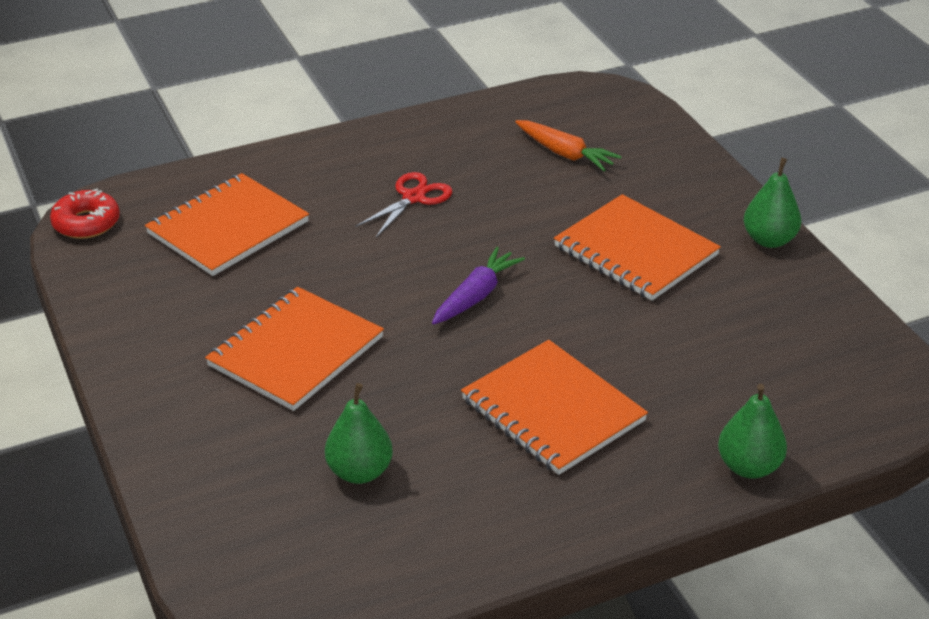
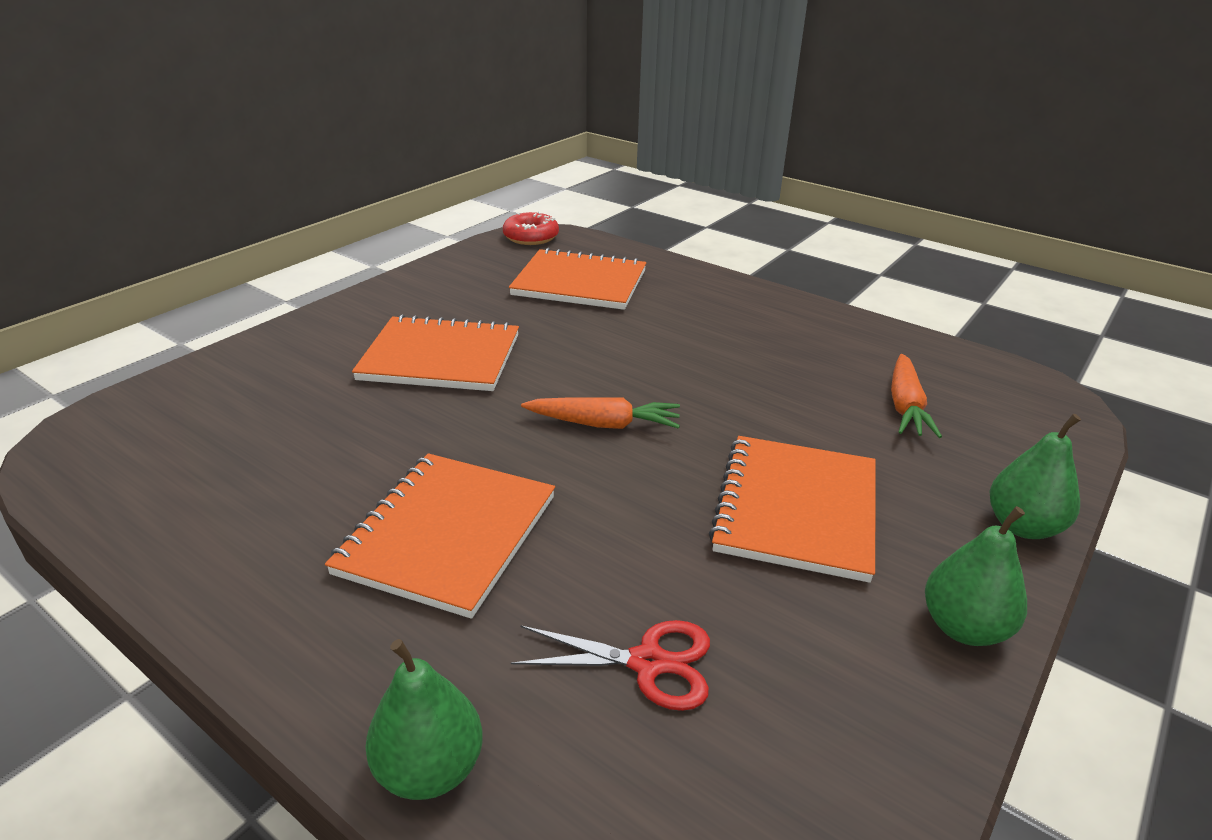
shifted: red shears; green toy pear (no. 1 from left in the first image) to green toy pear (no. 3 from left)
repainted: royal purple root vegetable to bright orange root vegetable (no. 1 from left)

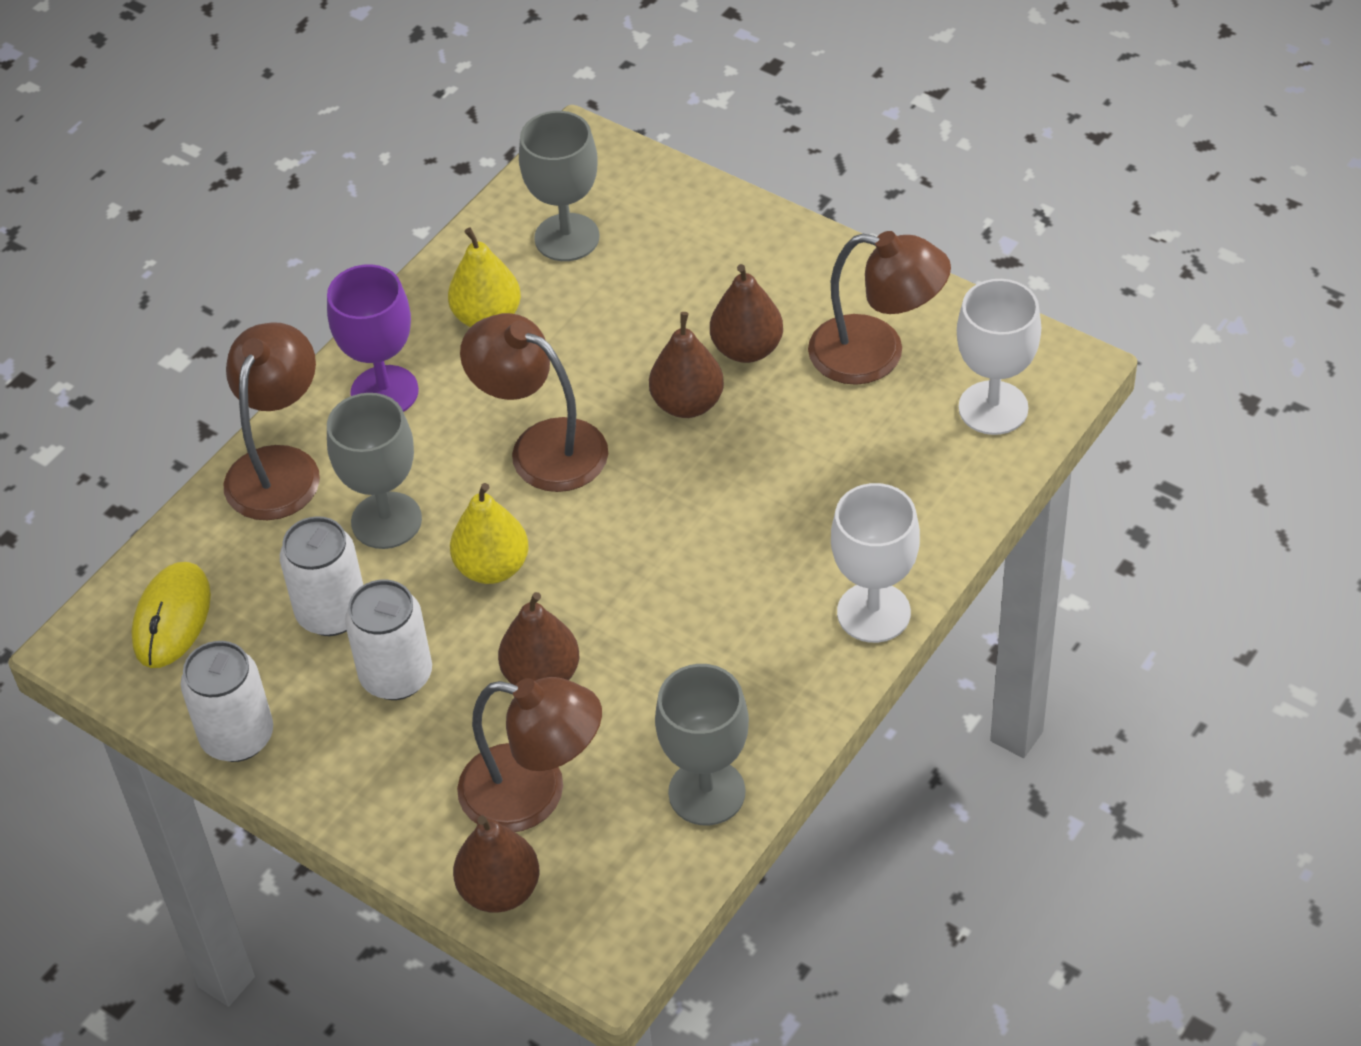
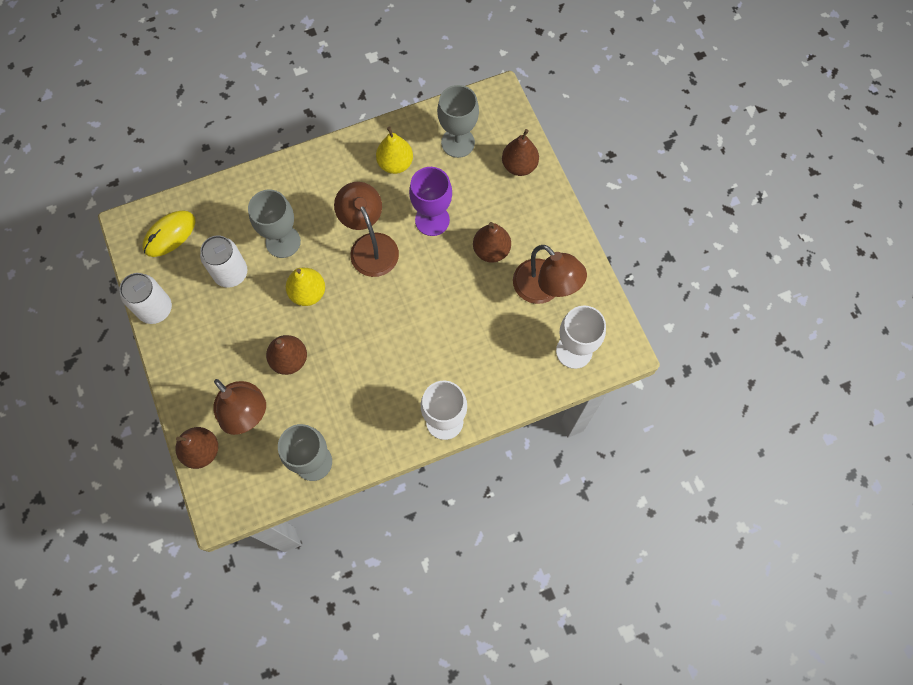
gone: brown lamp (no. 1 from left); white tin (no. 3 from left)
shifted: royal purple goblet; brown toy pear (no. 3 from left in the first image) to brown toy pear (no. 4 from left)

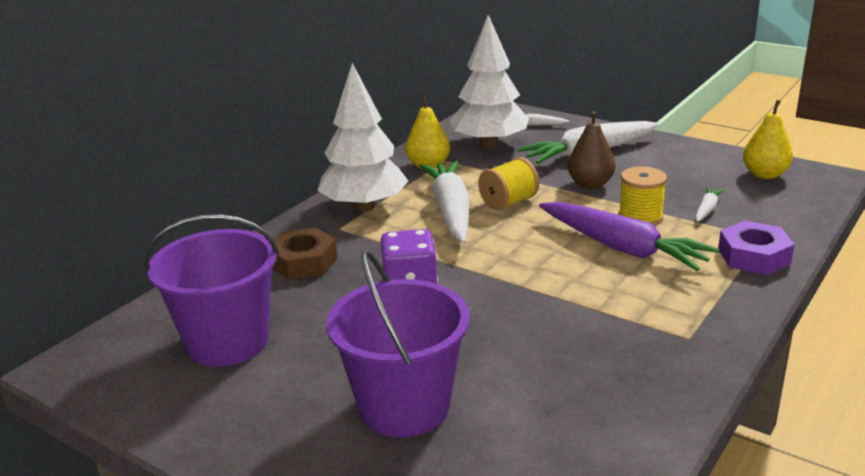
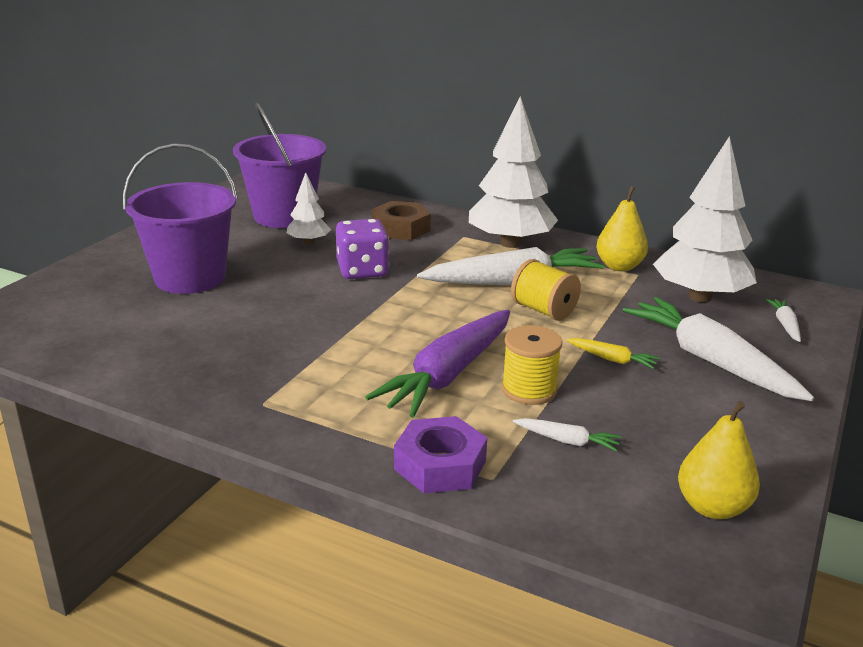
new: white fir tree (no. 1 from left)
swapped: brown toy pear to bright yellow root vegetable

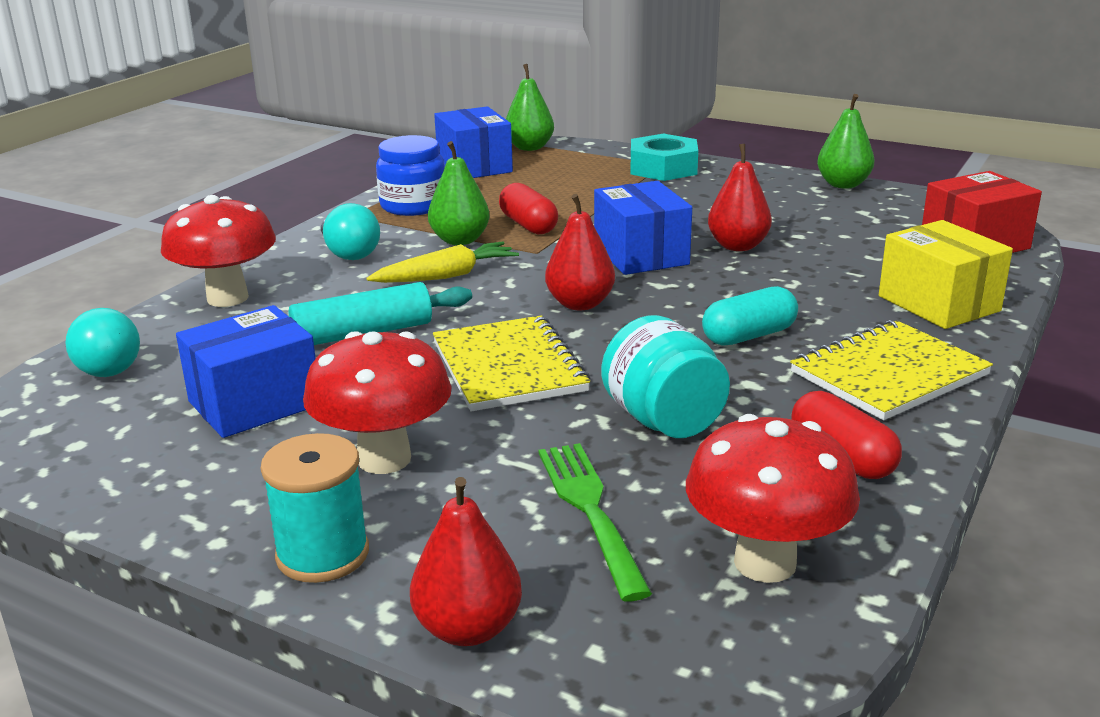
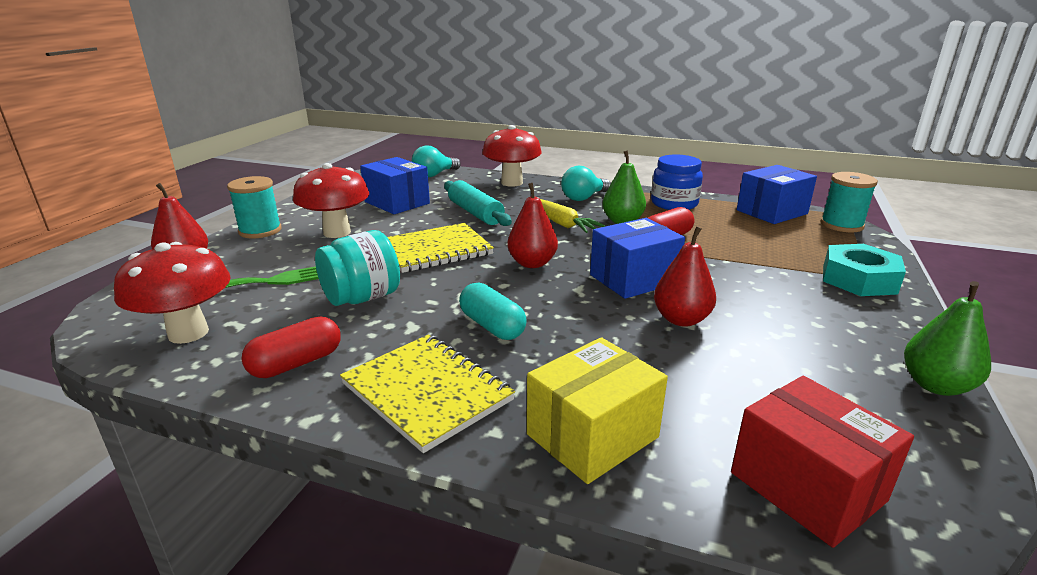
swapped: green toy pear (no. 2 from left) to teal spool (no. 2 from left)

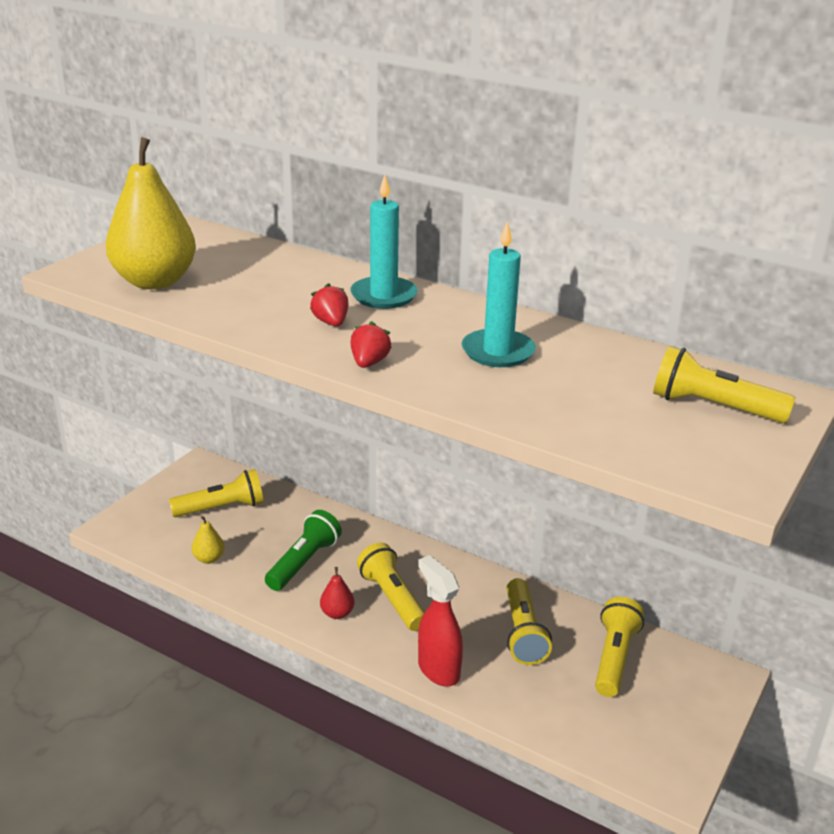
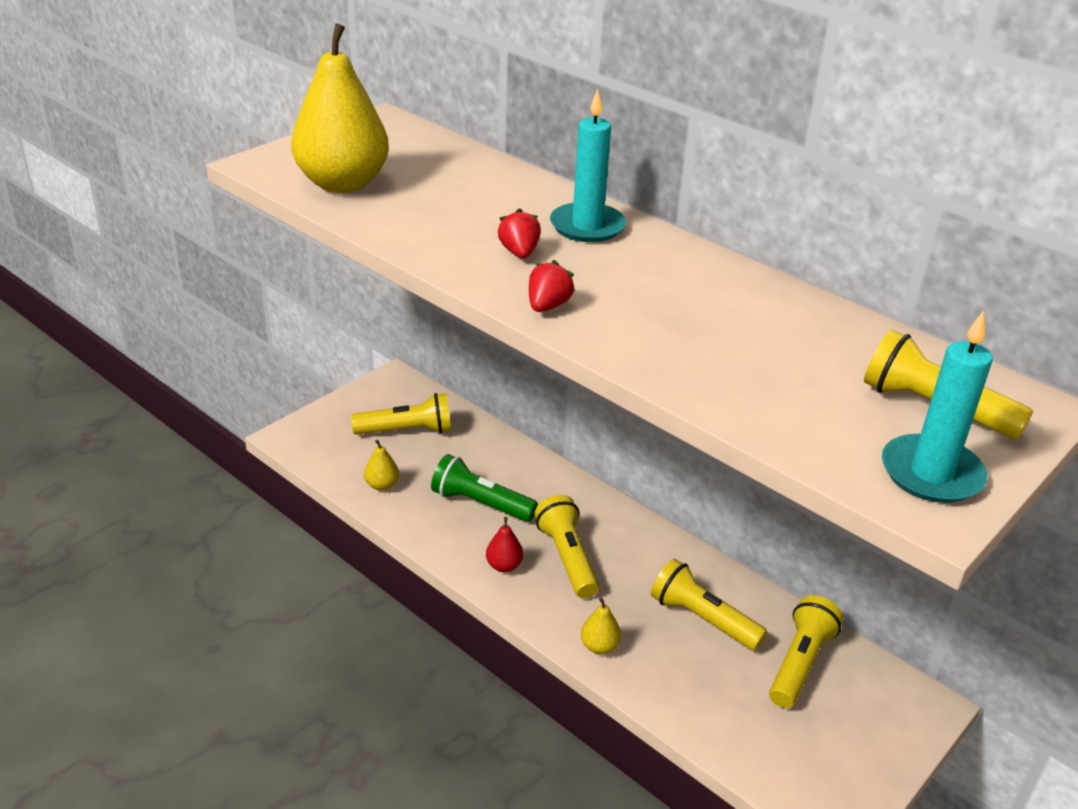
shifted: teal wax candle (no. 2 from left)
swapped: red spray bottle to bright yellow toy pear (no. 3 from left)
rotated: green pocket torch 105 degrees counterclockwise; bright yellow pocket torch (no. 3 from left) 120 degrees clockwise

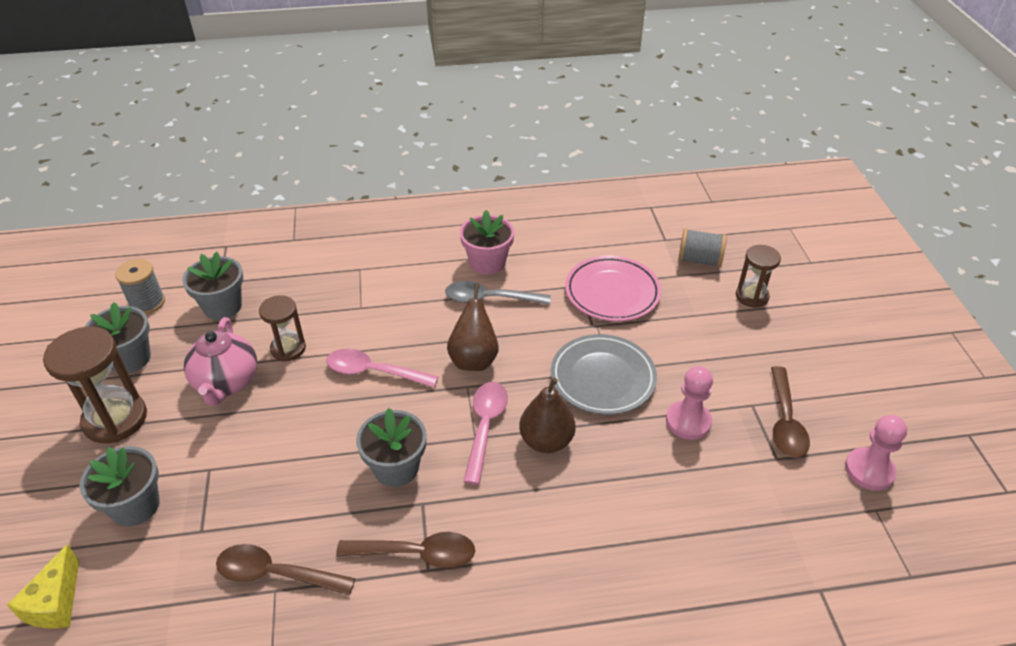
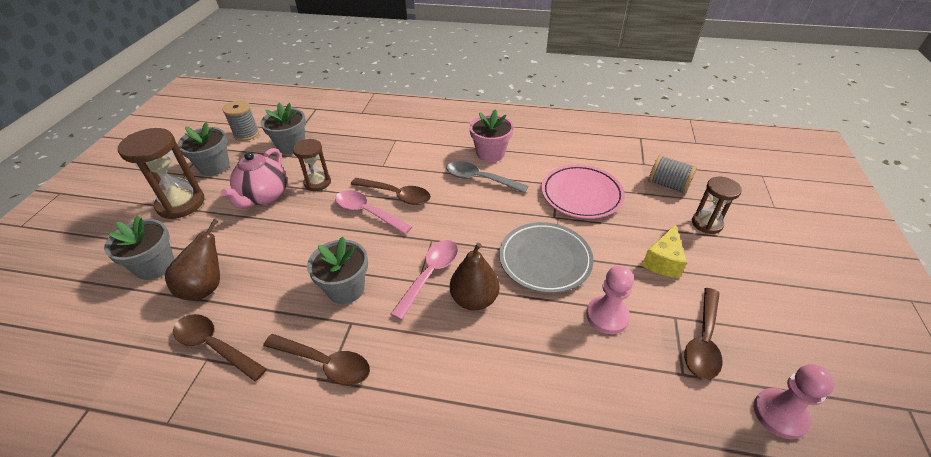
new: brown tablespoon (no. 3 from left)
shifted: brown toy pear (no. 1 from left); bright yellow piece of cheese

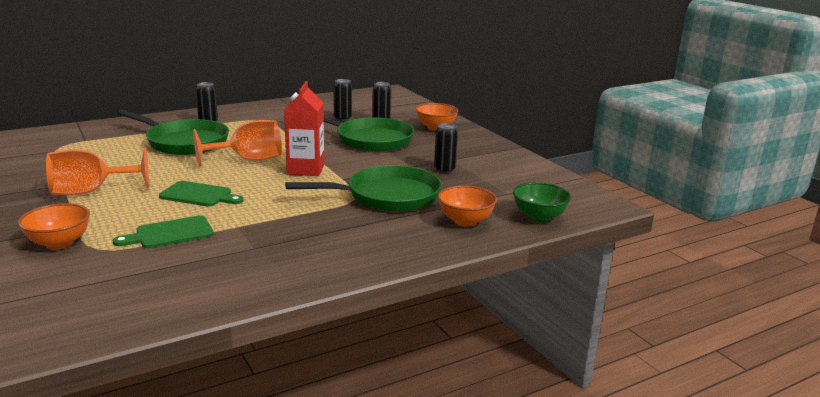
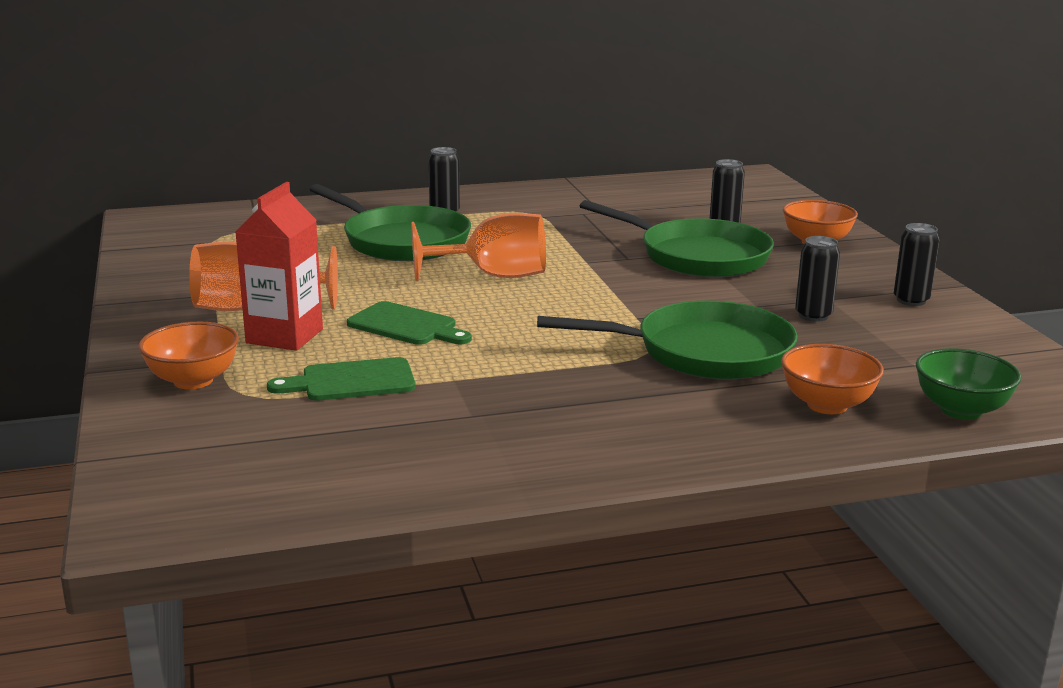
shifted: ebony tin (no. 2 from left in the first image) to ebony tin (no. 4 from left); red juice carton

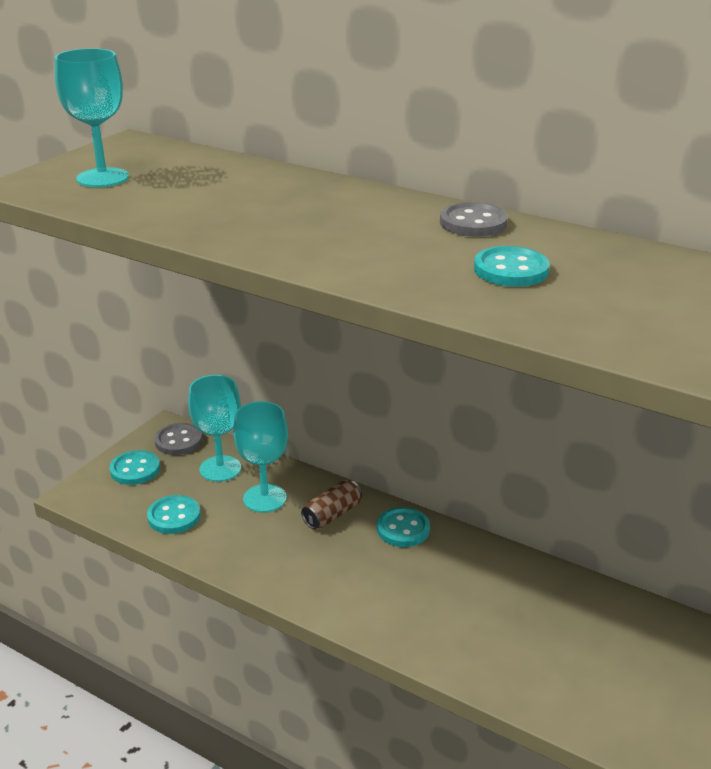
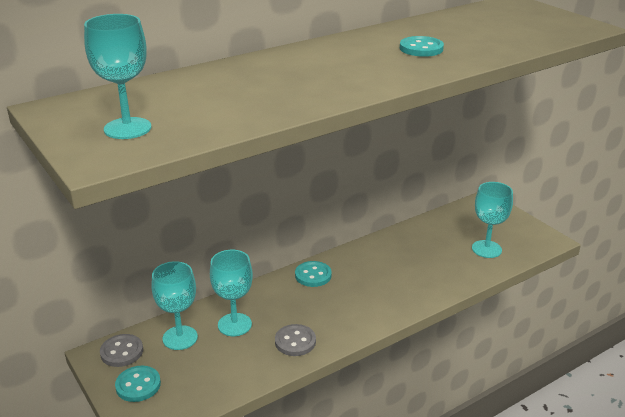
gone: brown tin; teal sewing button (no. 2 from left)
new: teal goblet (no. 4 from left)
shifted: gray sewing button (no. 2 from left)

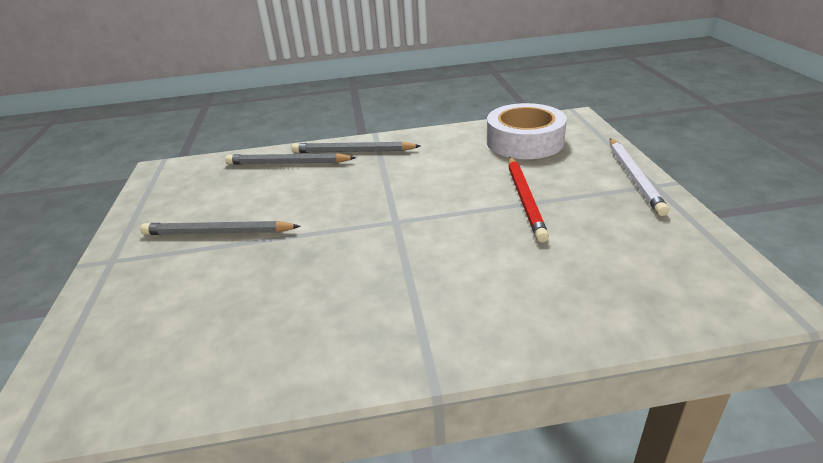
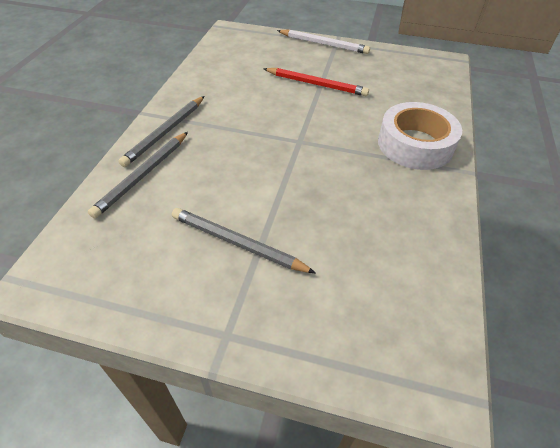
shifted: white sticky tape
rotated: gray pencil (no. 1 from left in the first image) 90 degrees clockwise

